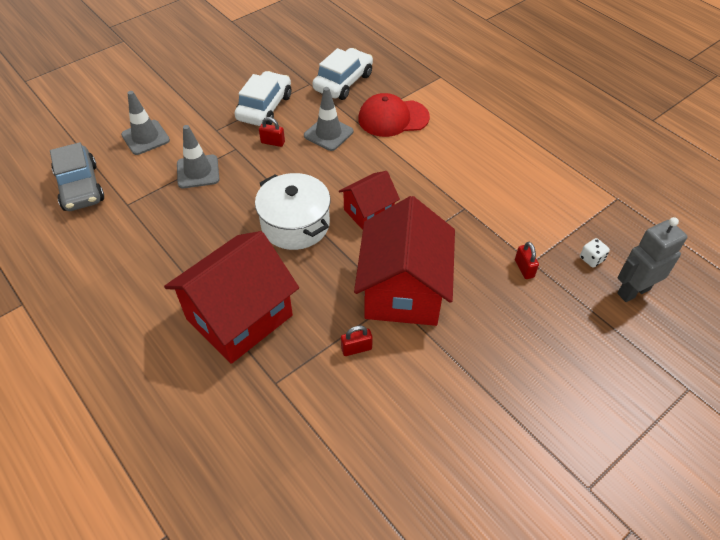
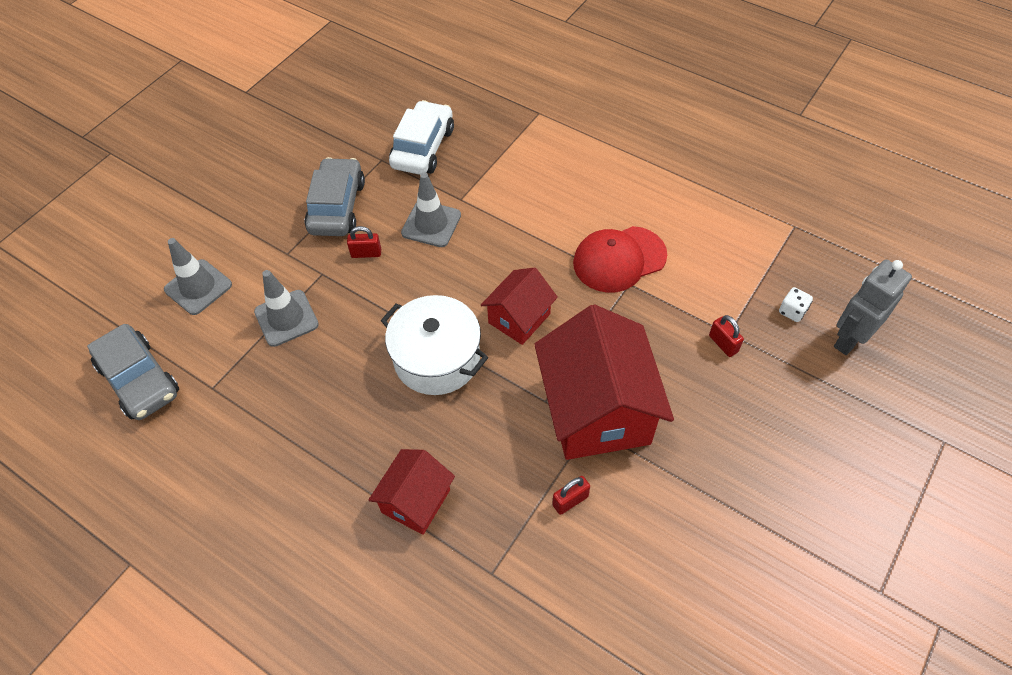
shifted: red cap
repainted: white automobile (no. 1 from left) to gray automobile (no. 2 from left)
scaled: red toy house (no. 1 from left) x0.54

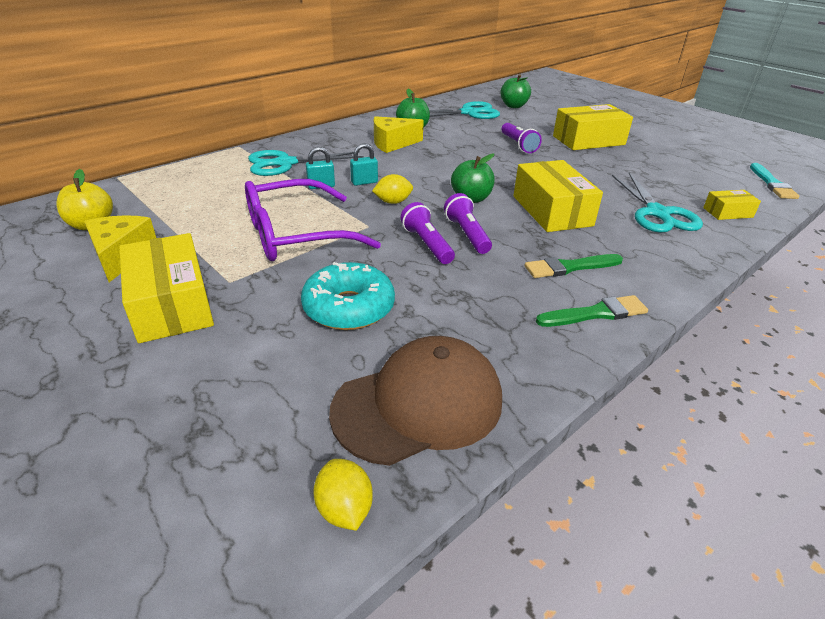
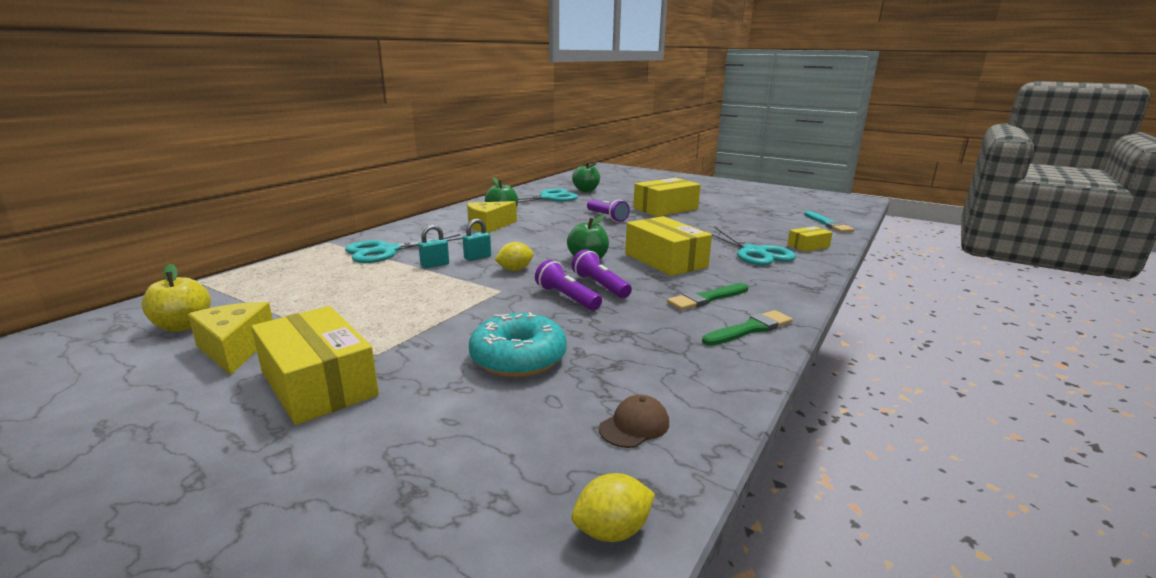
gone: royal purple eyeglasses
rotated: bright yellow citrus fruit (no. 1 from left in the first image) 75 degrees counterclockwise
scaled: brown cap x0.42

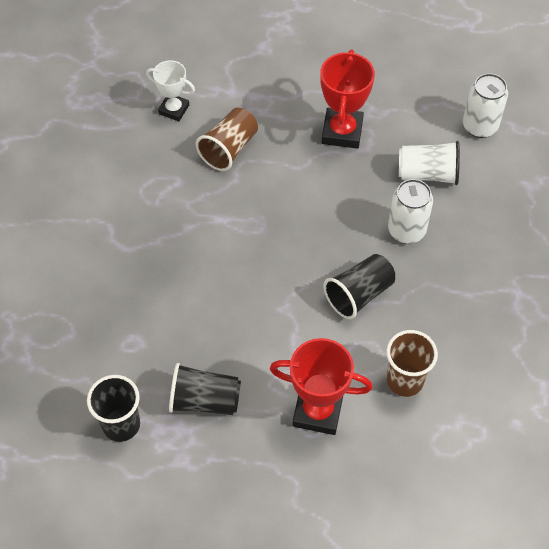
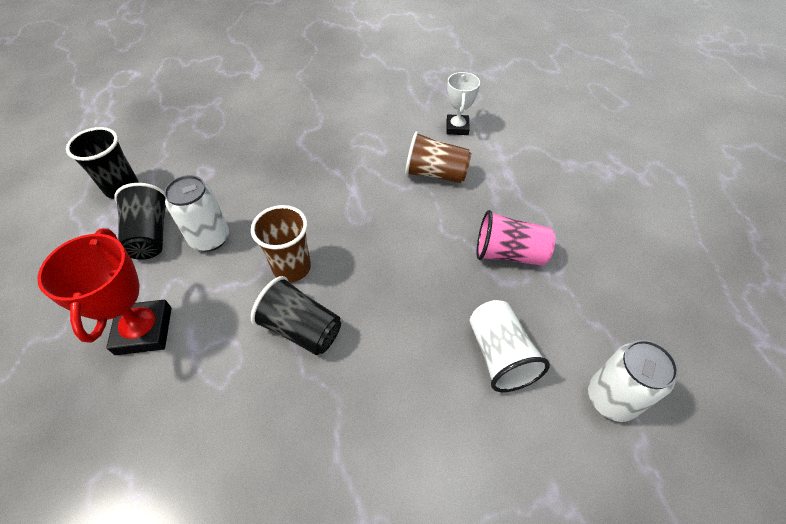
shifted: white tin (no. 1 from left); brown tumbler (no. 2 from left in the first image) to brown tumbler (no. 1 from left)
swapped: red award cup (no. 2 from left) to rosy tumbler

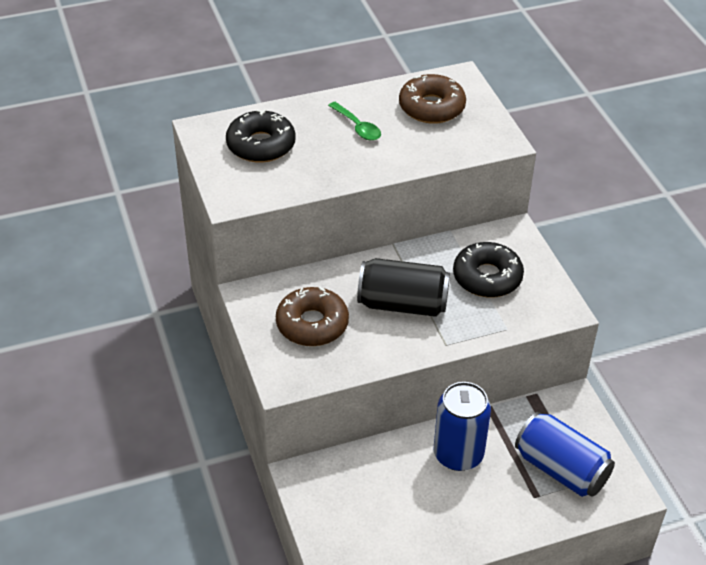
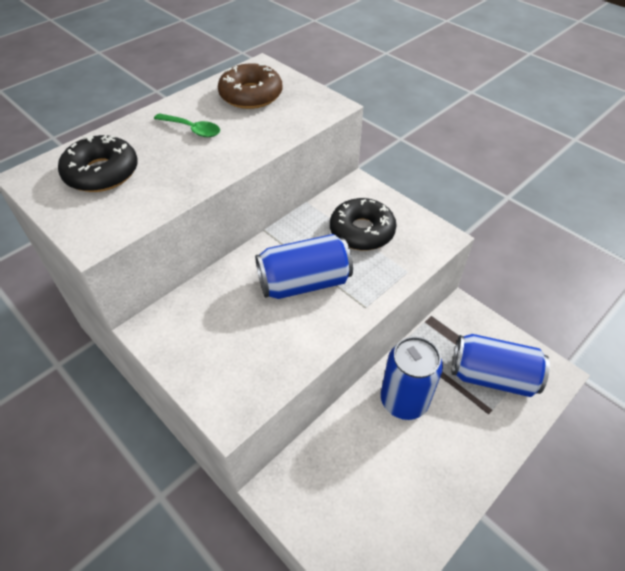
gone: brown donut (no. 1 from left)
repainted: ebony tin to royal blue tin (no. 1 from left)

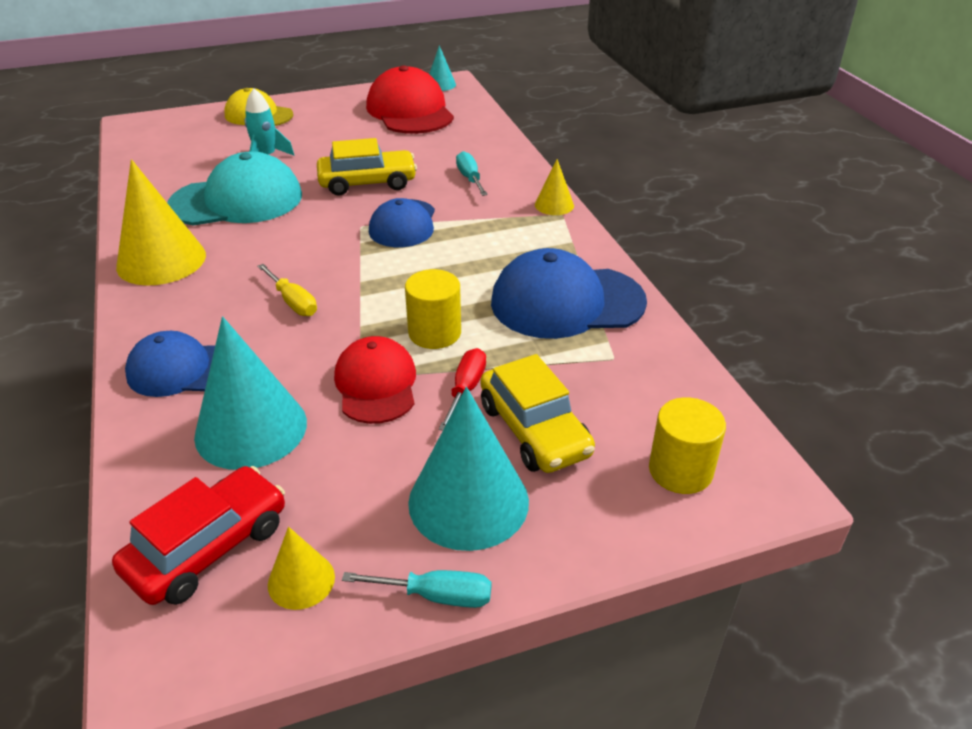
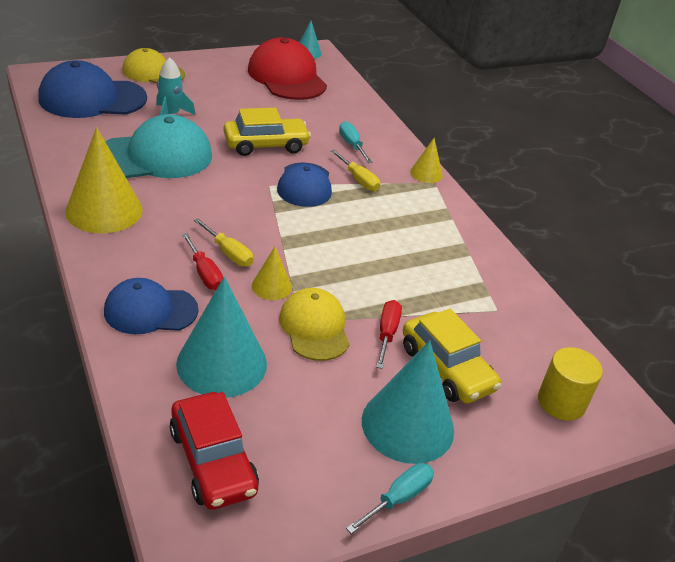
gone: bright yellow cylinder shape (no. 1 from left)
new: bright yellow screwdriver (no. 2 from left); red screwdriver (no. 1 from left)
shifted: royal blue cap (no. 3 from left in the first image) to royal blue cap (no. 1 from left); bright yellow cone (no. 2 from left)
repainted: red cap (no. 1 from left) to bright yellow cap (no. 2 from left)
rotated: red automobile 120 degrees clockwise; teal screwdriver (no. 1 from left in the first image) 45 degrees counterclockwise

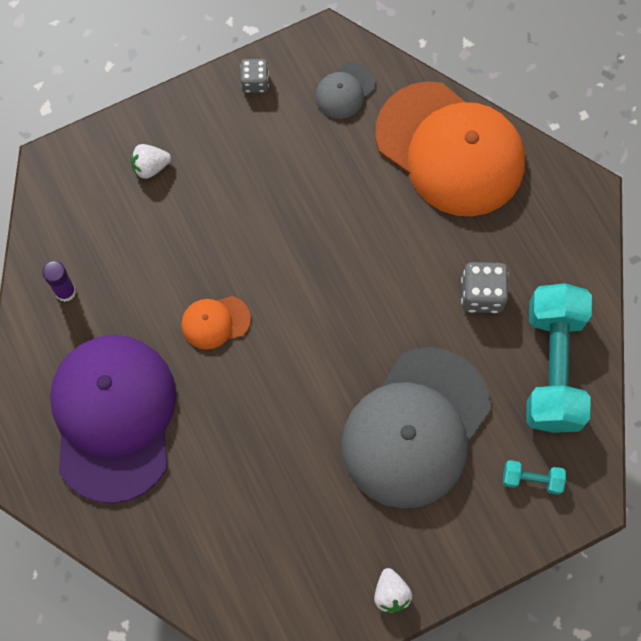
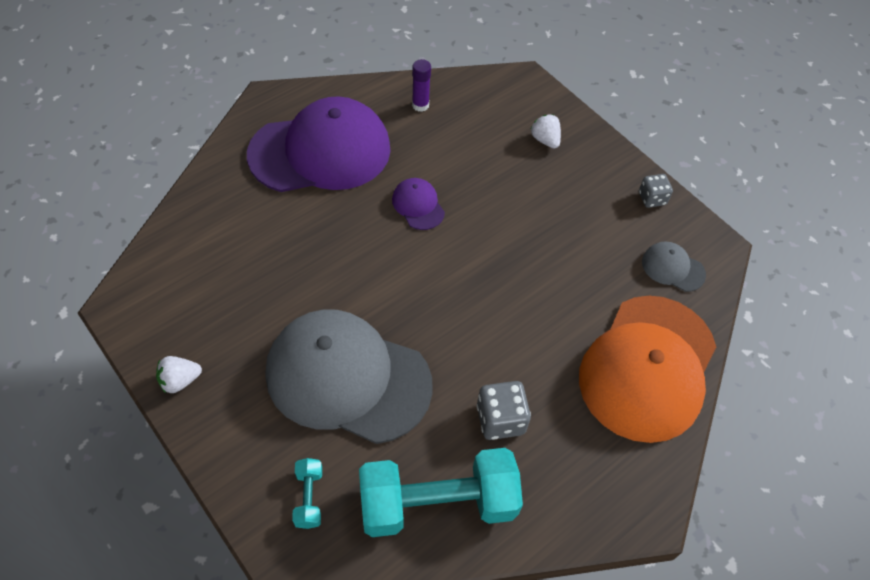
repainted: bright orange cap (no. 1 from left) to royal purple cap (no. 2 from left)

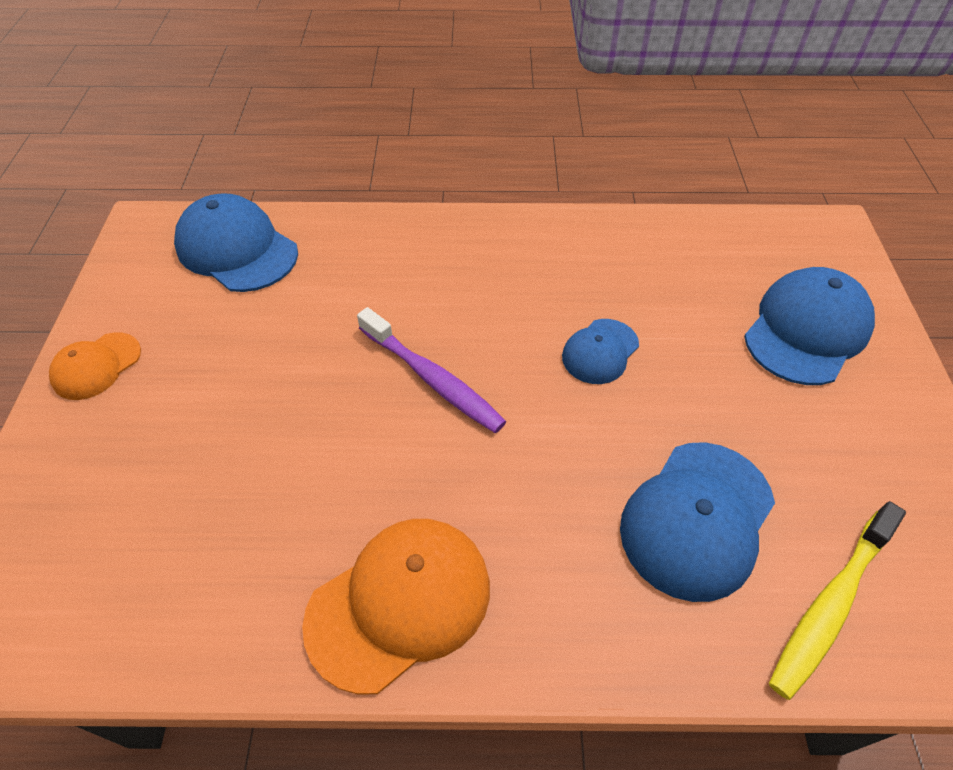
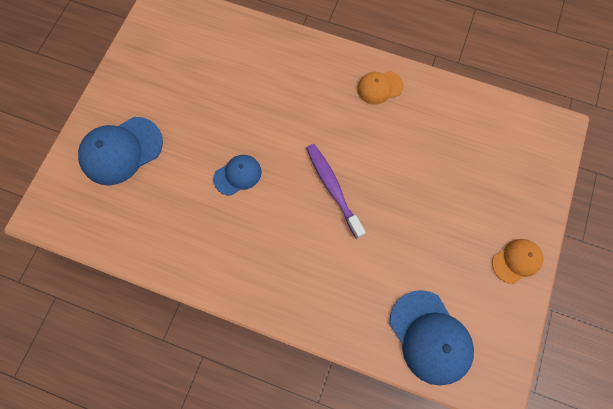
gone: royal blue cap (no. 3 from left); bright yellow toothbrush
scaled: bright orange cap (no. 2 from left in the first image) x0.58

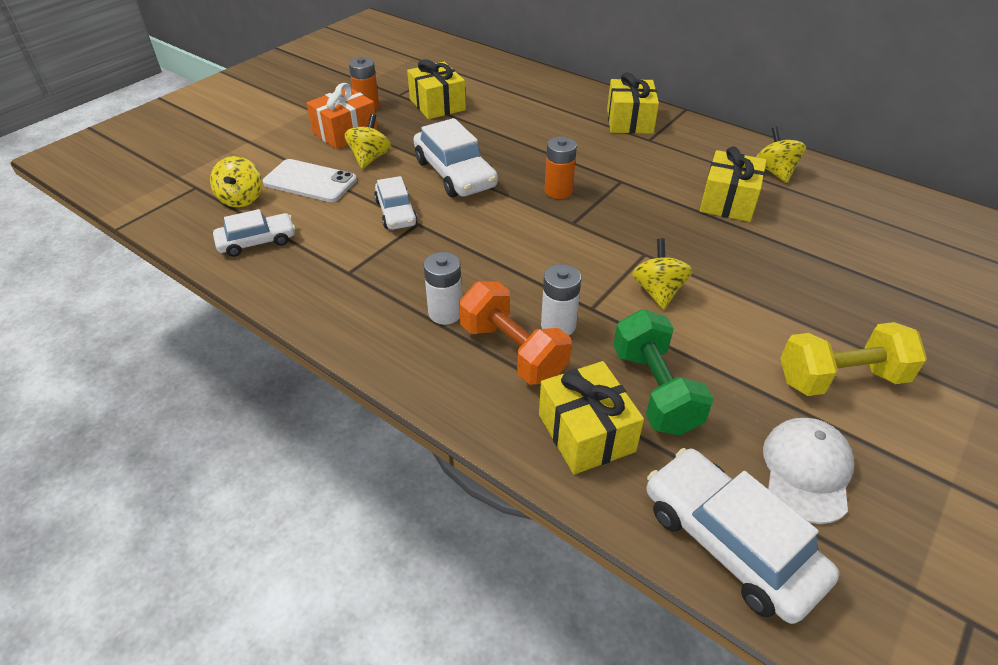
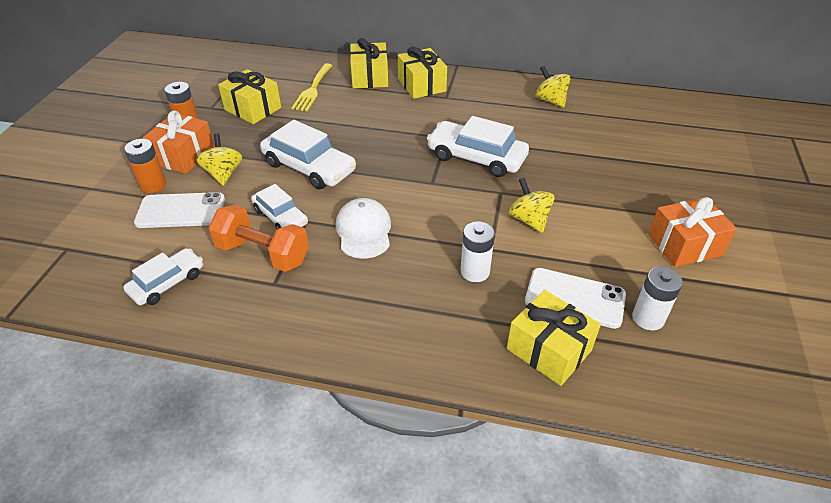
gone: bright yellow toy top (no. 1 from left)
new: bright yellow fork
shifted: bright orange power cell (no. 2 from left in the first image) to bright orange power cell (no. 1 from left); bright yellow wrapped gift (no. 4 from left in the first image) to bright yellow wrapped gift (no. 2 from left); white power cell (no. 1 from left in the first image) to white power cell (no. 2 from left); bright orange free weight; white cap; white automobile (no. 4 from left)
swapped: green free weight to white mobile phone (no. 2 from left); bright yellow free weight to bright orange wrapped gift (no. 2 from left)

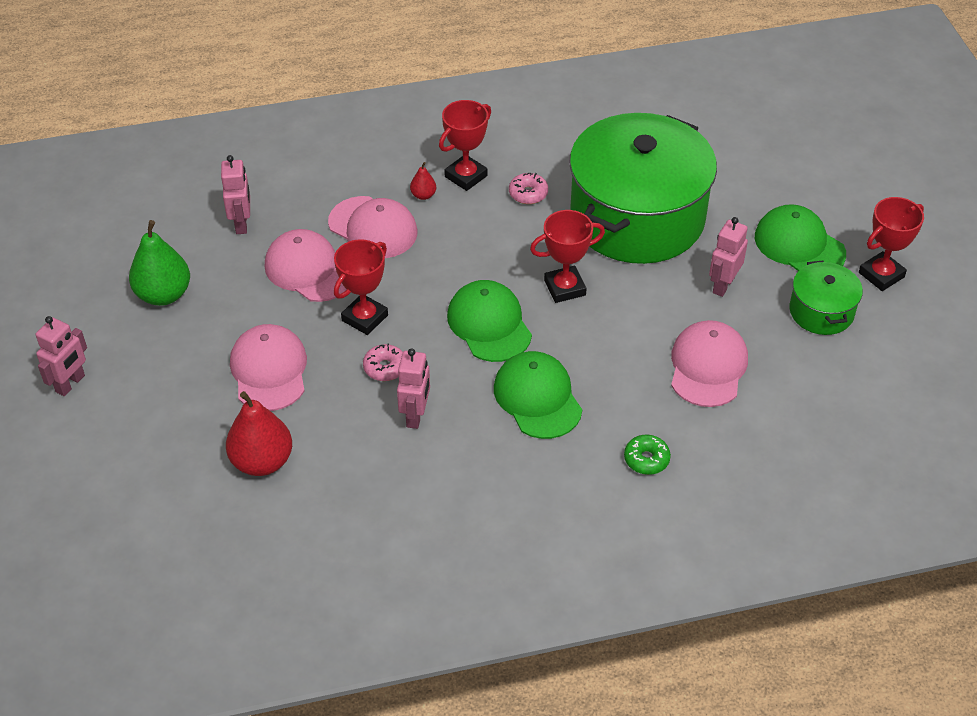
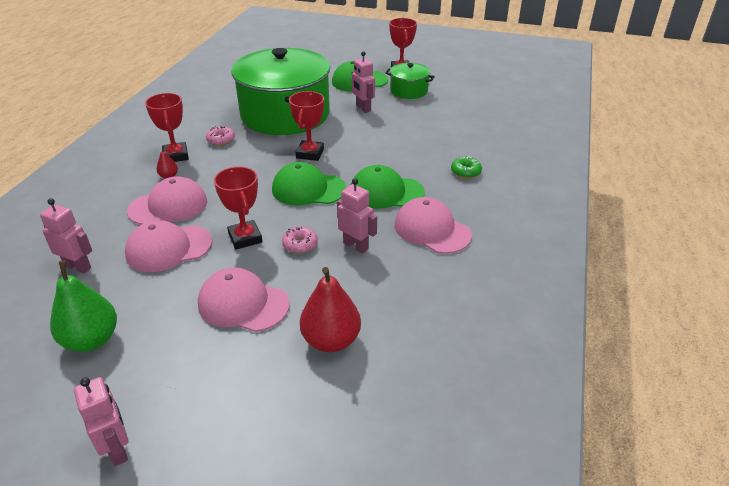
shifted: rosy cap (no. 4 from left)

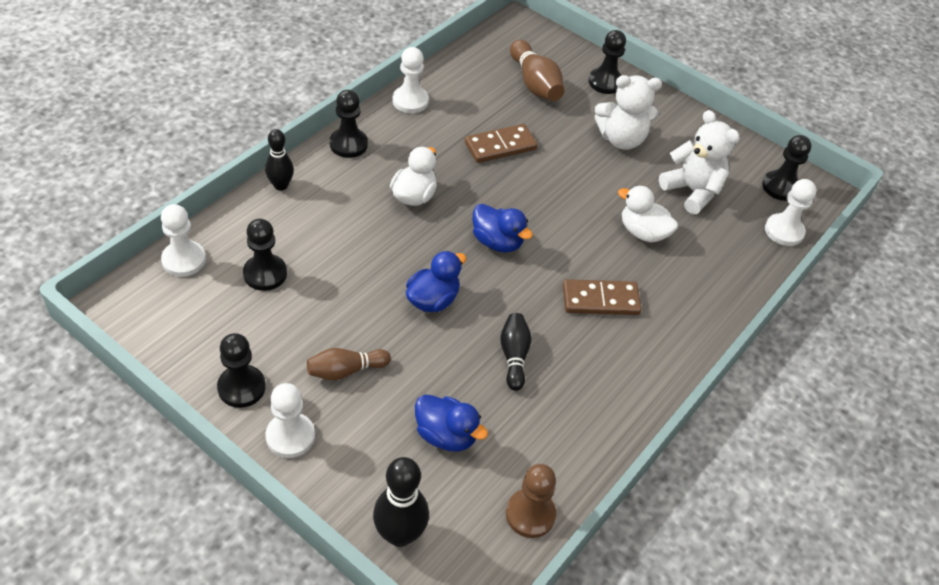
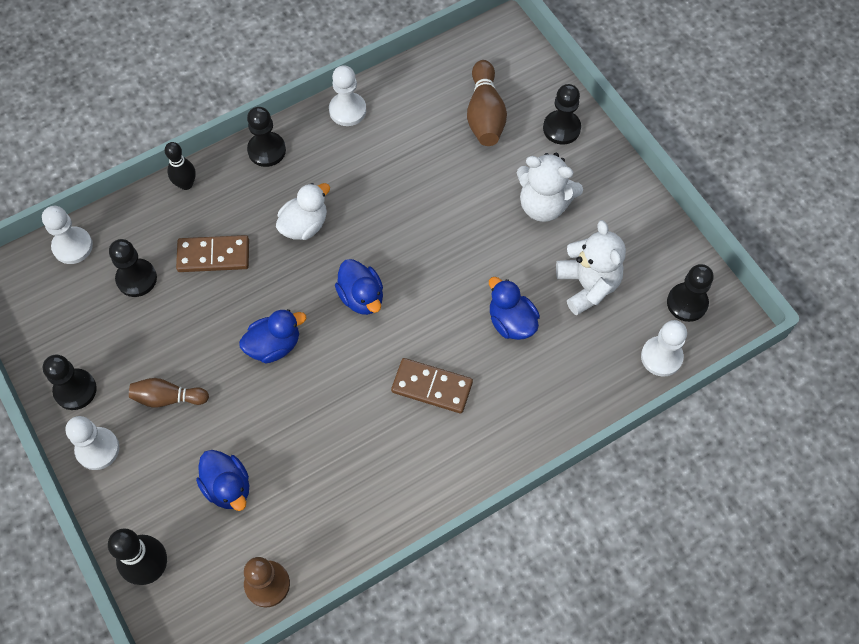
gone: ebony skittle (no. 3 from left)
shifted: brown domino piece (no. 1 from left)
repainted: white duck (no. 2 from left) to royal blue duck (no. 4 from left)

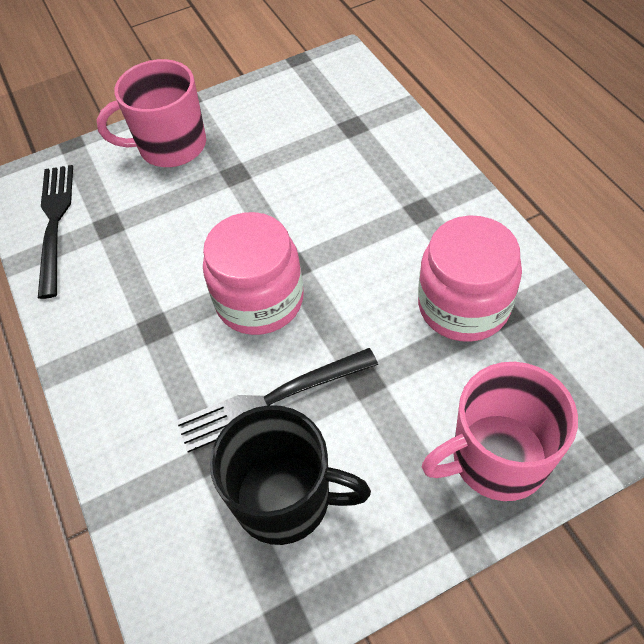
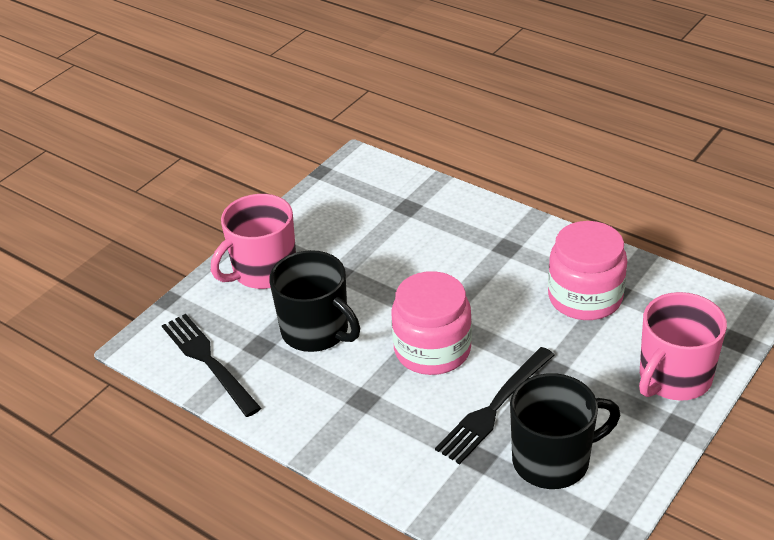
new: ebony coffee mug (no. 1 from left)

